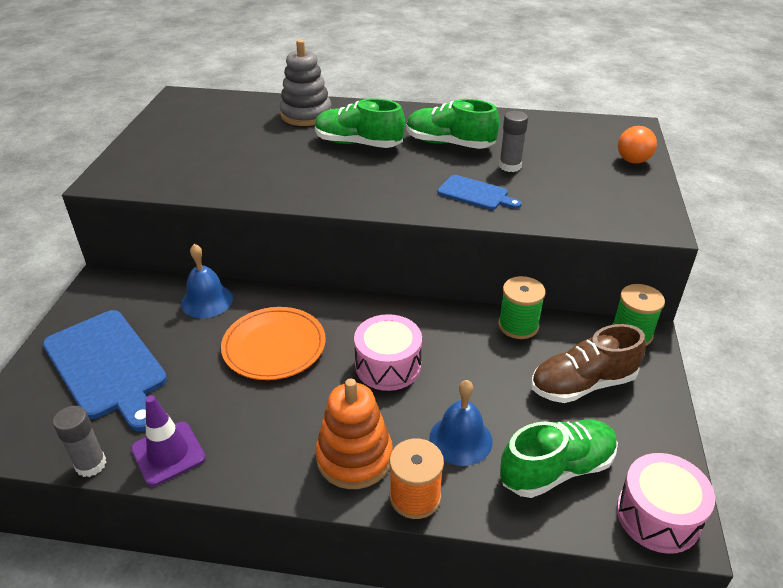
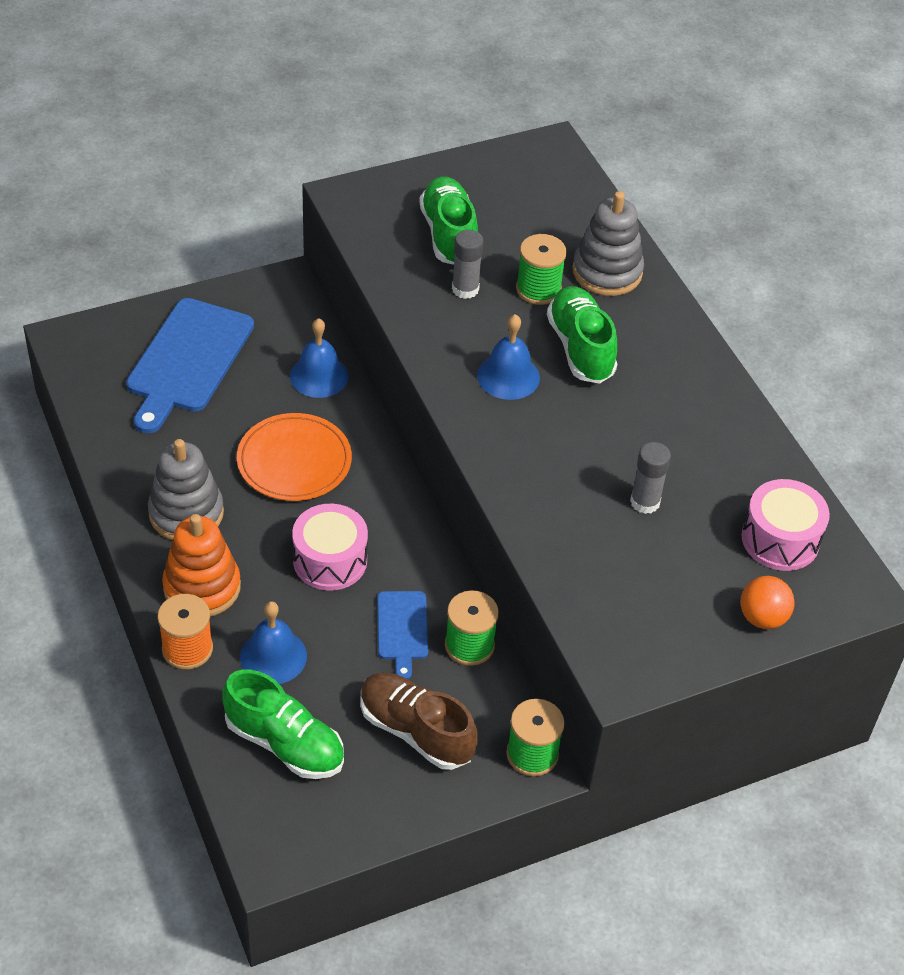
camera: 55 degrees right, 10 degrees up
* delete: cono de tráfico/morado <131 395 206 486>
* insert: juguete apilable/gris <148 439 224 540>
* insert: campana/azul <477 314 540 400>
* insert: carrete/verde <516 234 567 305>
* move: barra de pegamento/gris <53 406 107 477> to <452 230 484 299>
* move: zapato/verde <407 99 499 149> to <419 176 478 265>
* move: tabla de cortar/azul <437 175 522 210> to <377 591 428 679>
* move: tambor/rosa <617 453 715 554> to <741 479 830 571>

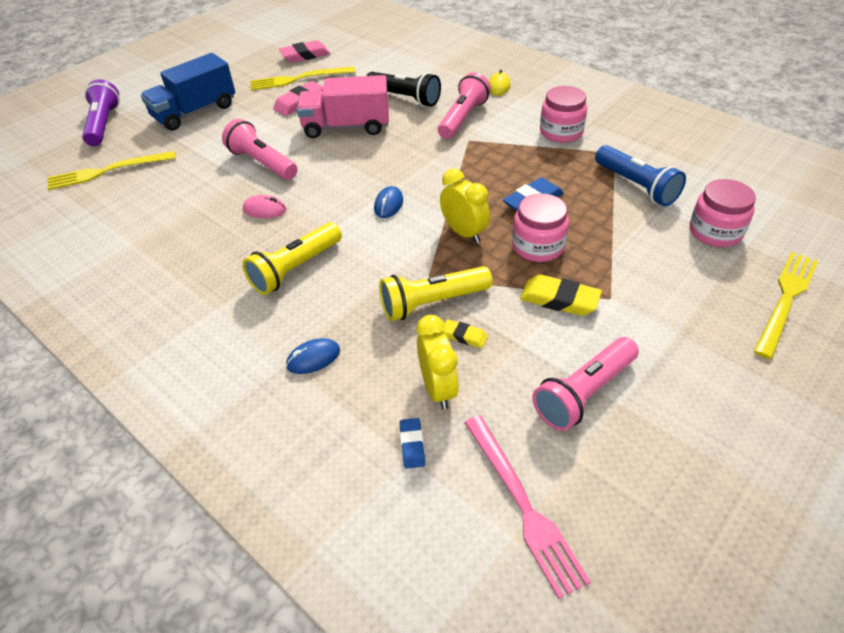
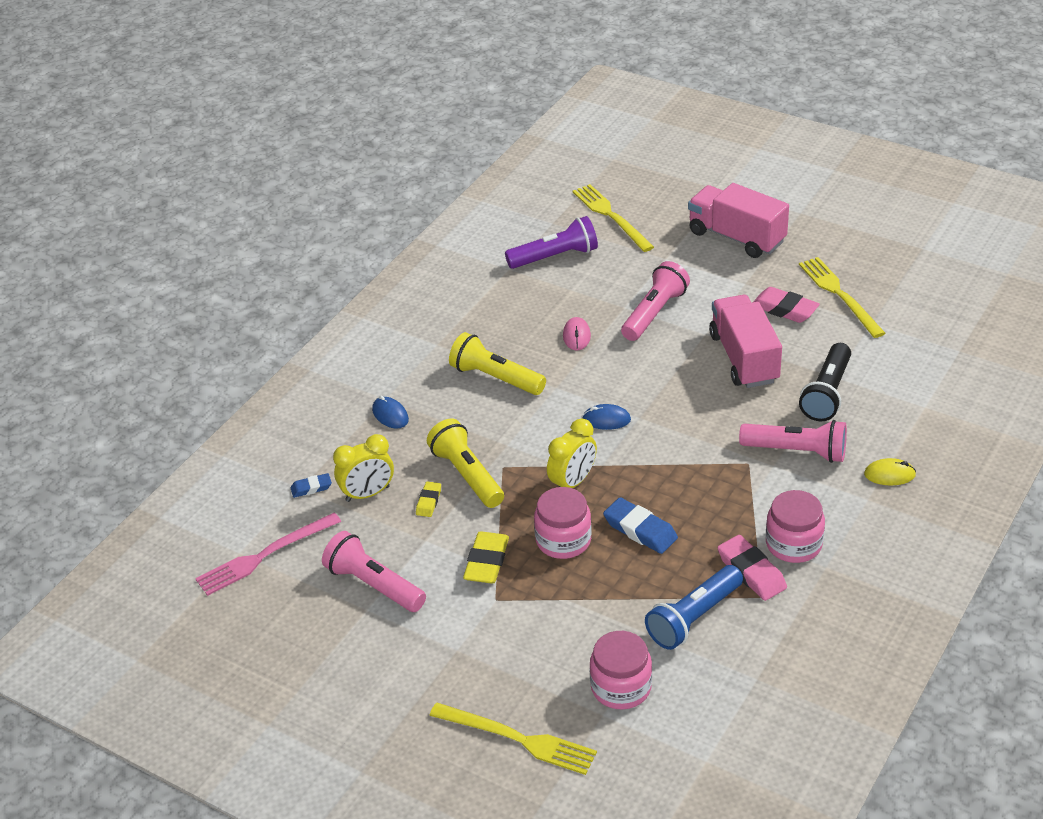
camera: 80 degrees right, 5 degrees down
* move: lámpara de mano/morado <82 79 120 146> to <505 216 598 269>
* move: goma de borrar/rosa <279 40 330 63> to <718 535 787 601>
* recolor: camión/azul <141 53 235 131> to camión/rosa <688 183 789 258>

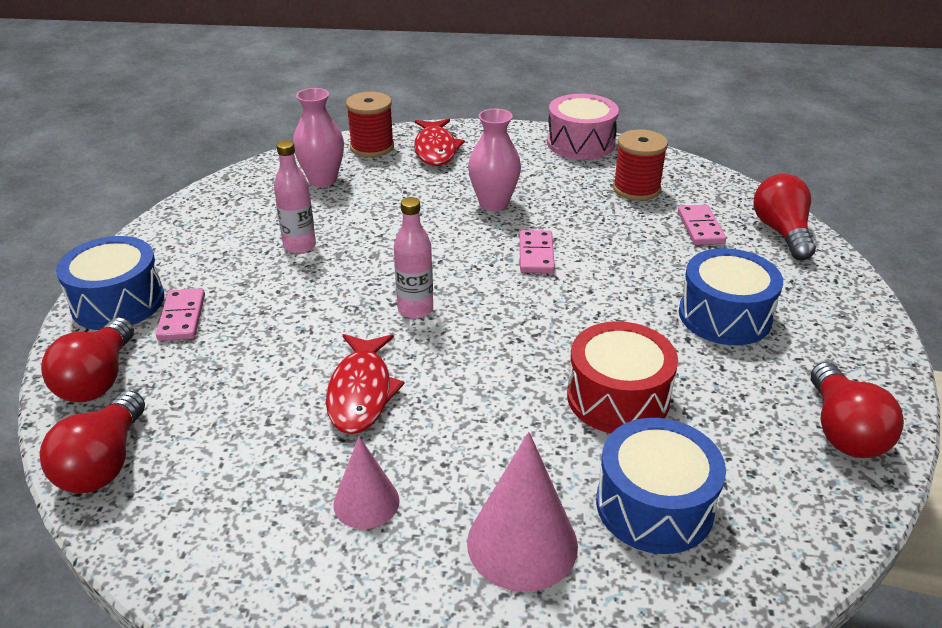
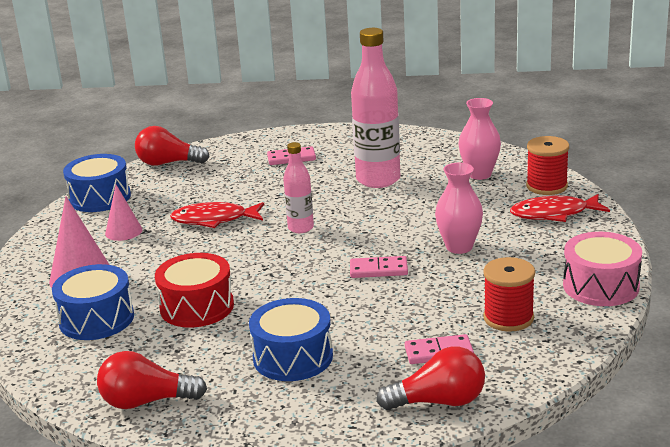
camera: 90 degrees right, 10 degrees down
* delete: bombilla/rojo <41 317 134 402>
* move: tambor/azul <56 236 164 330> to <63 154 131 212>
* resize: botella/rosa <274 140 316 254> = <351 28 400 188> x1.83

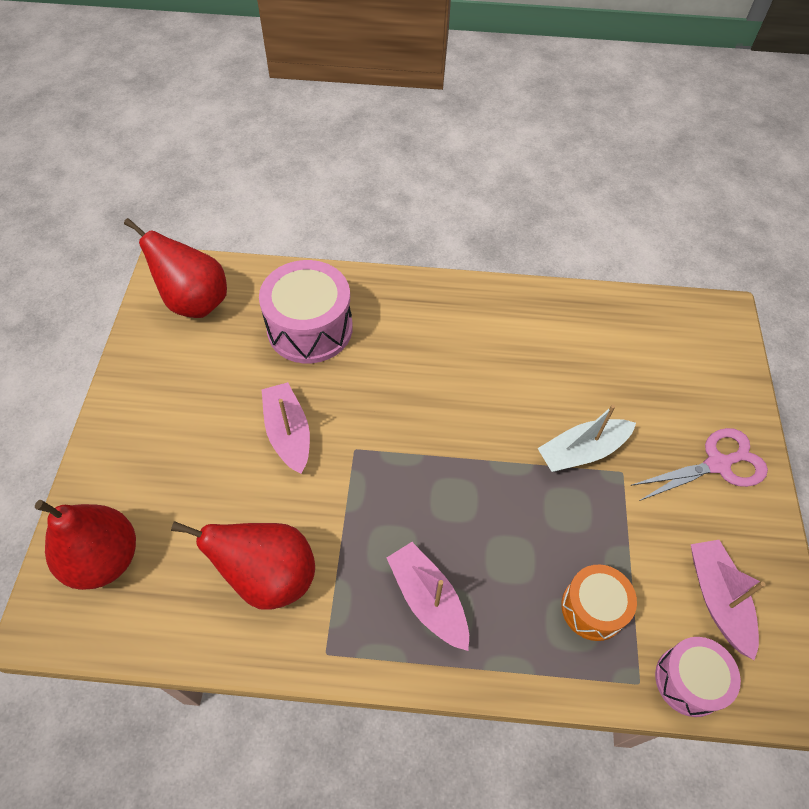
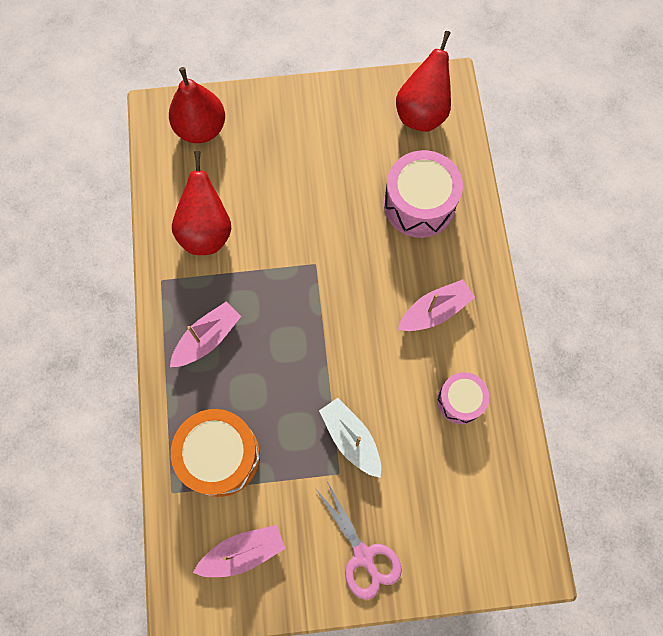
camera: 80 degrees right, 15 degrees up
* move: barco/rosa <262 382 310 474> to <398 279 475 331>
* move: tambor/rosa <655 637 741 717> to <437 372 490 424>
* resize: tambor/naranja <561 565 637 641> = <171 409 260 497> x1.67

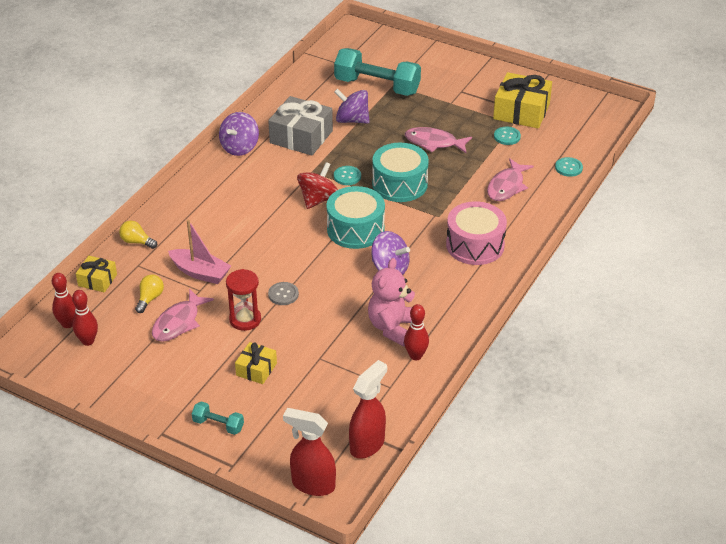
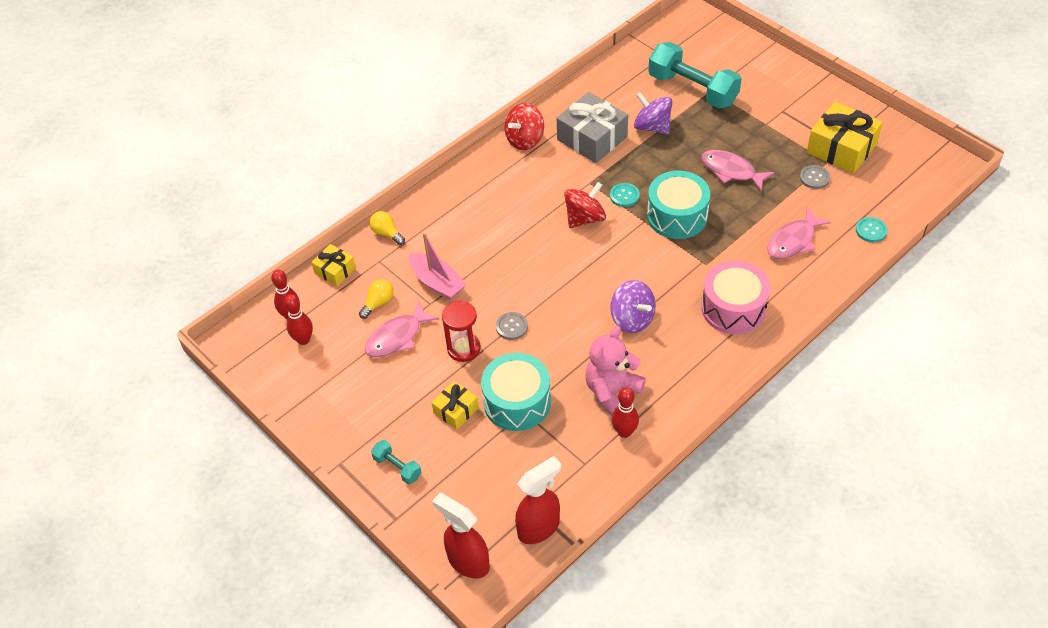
camera: 20 degrees right, 10 degrees up
* move: tambor/turquesa <326 186 385 249> to <481 353 551 431>
* recolor: peonza/morado <219 112 259 156> to peonza/rojo <504 103 544 150>
* recolor: botón/turquesa <494 127 521 145> to botón/gris <800 165 830 189>

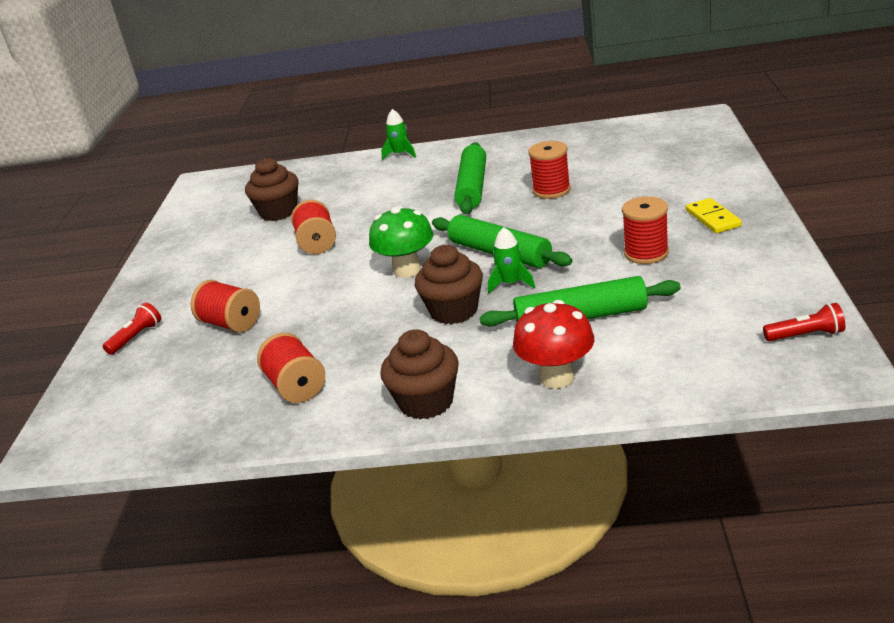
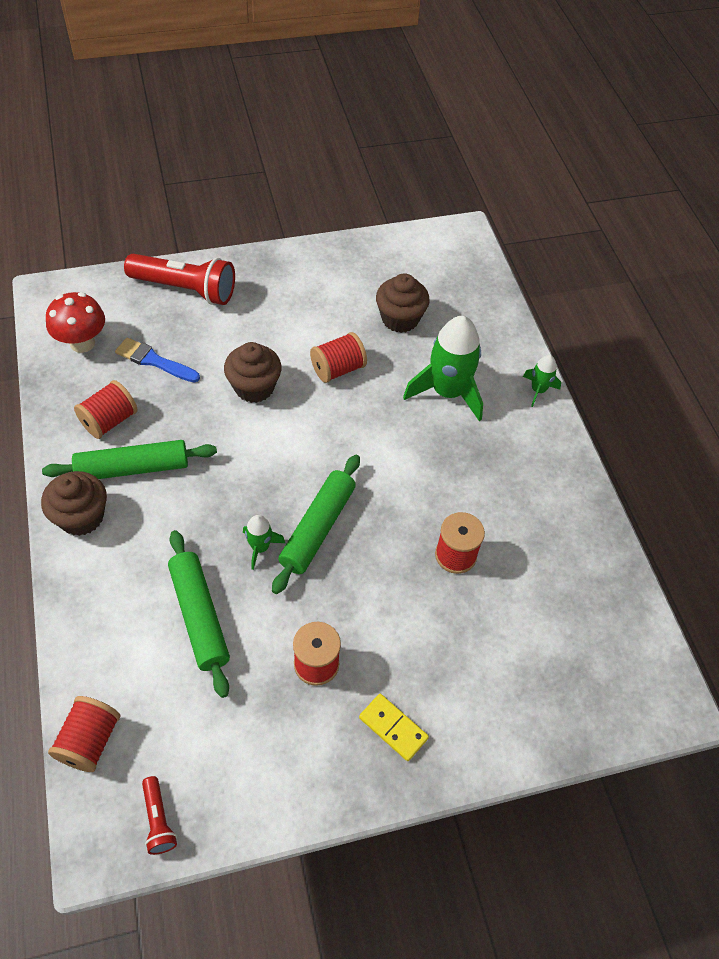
camera: 65 degrees right, 25 degrees up
* delete: seta/verde <369 206 433 278>
* insert: pincel/azul <115 338 200 383>
* insert: cohete/verde <403 316 483 421>
* move: carrete/rojo <191 280 260 333> to <48 696 120 772>
* move: magdalena/marrón <415 245 483 324> to <224 342 282 403>
* move: rodillo/verde <455 142 486 214> to <42 440 217 479>
* move: seta/rojo <513 300 594 389> to <46 292 105 353>
* rotate: ficha de dominó/amarillo <686 198 742 233> = <359 694 429 761> 75 degrees clockwise
* resize: lámpara de mano/rojo <103 302 161 355> = <124 254 235 305> x2.13

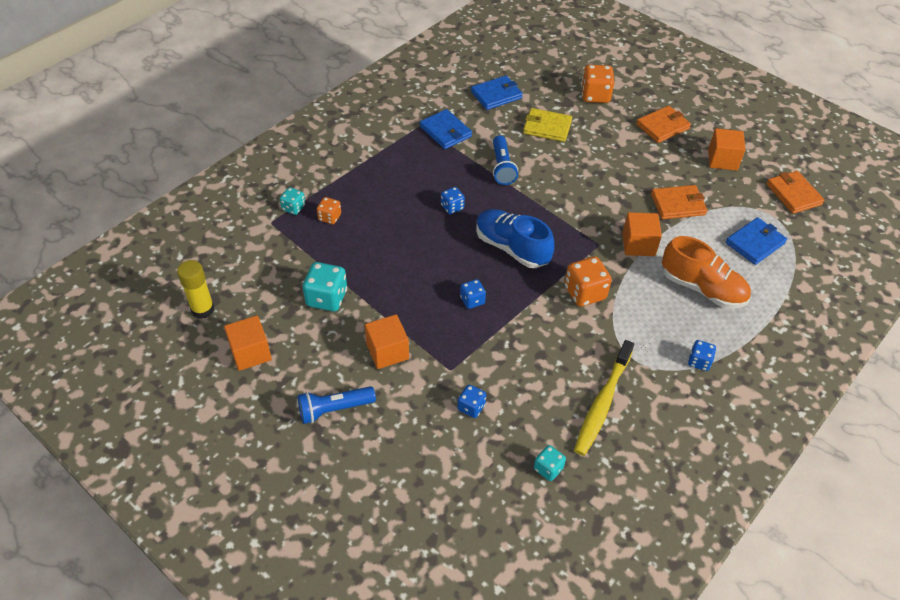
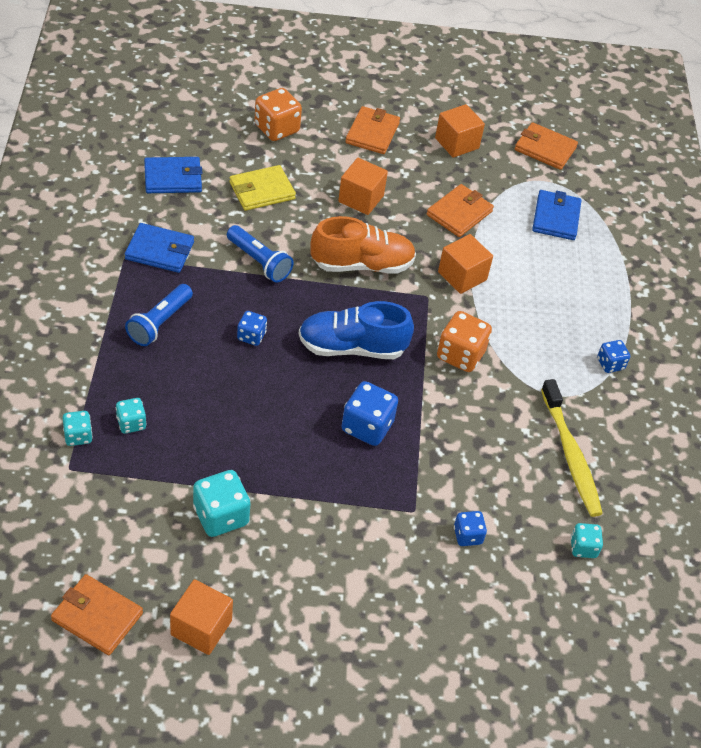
camera: 45 degrees left, 0 degrees up
* move: lámpara de mano/azul <298 386 376 424> to <125 284 193 346>
* move: cubo/naranja <365 314 409 369> to <338 158 388 215>
* move: zapato/naranja <662 236 751 309> to <310 216 416 274>
* replace: barra de pegamento/amarillo <177 260 214 319> to cartera/naranja <51 574 143 655>
* recolor: dado/naranja <317 197 341 224> to dado/turquesa <116 398 147 434>
* rotate: cartera/azul <471 76 523 110> = <144 157 203 193> 60 degrees clockwise
* resize: dado/azul <460 279 486 309> = <342 381 398 446> x1.71

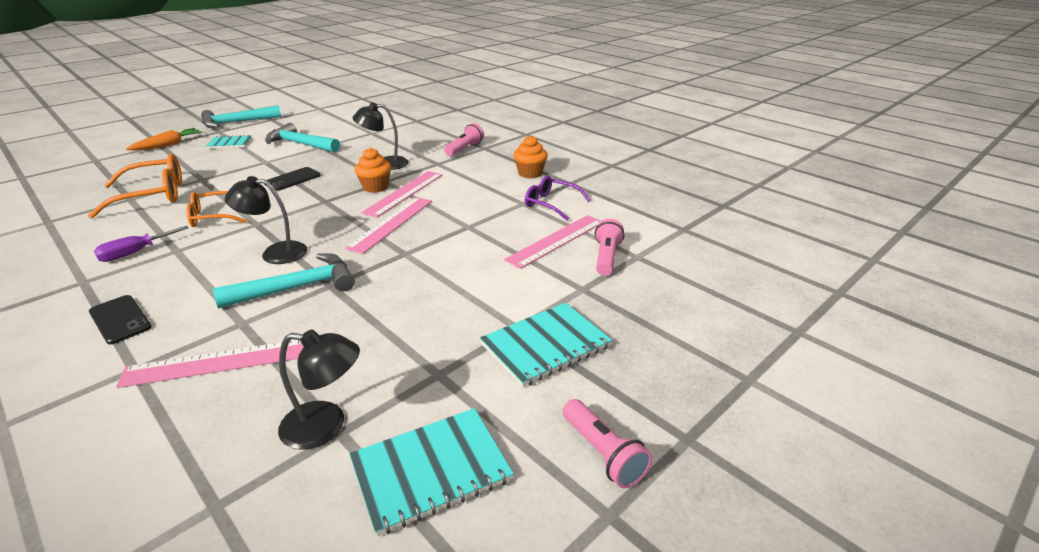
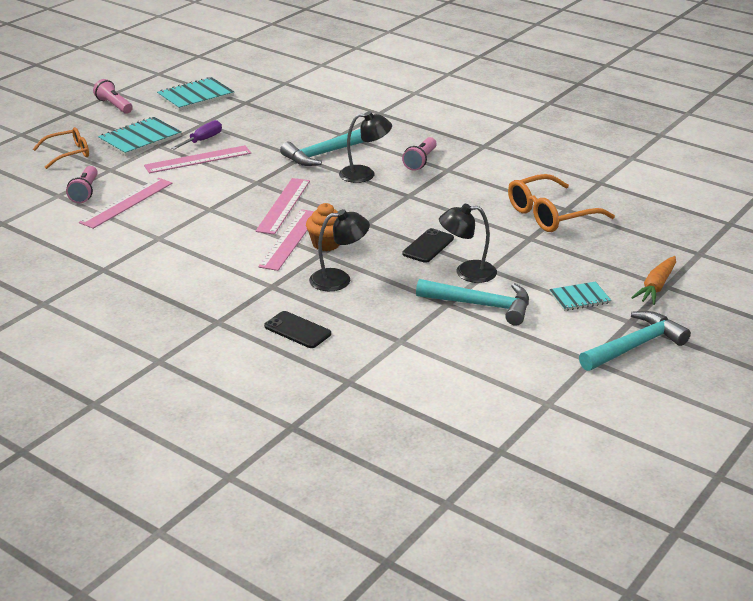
camera: 170 degrees right, 0 degrees up
* delete: magdalena/naranja <513 135 548 178>
* delete: gafas/morado <525 176 591 221>
* move: móvil/negro <89 295 152 344> to <264 311 331 348>
* move: destornillador/morado <94 226 189 262> to <171 120 222 150>
* move: regla/rosa <116 340 304 388> to <144 145 251 173>
* move: gafas/naranja <186 191 247 227> to <33 127 89 169>
* move: lámpara/negro <278 330 360 450> to <439 204 497 283>
* move: lámpara de mano/rosa <444 123 484 156> to <402 137 437 171>

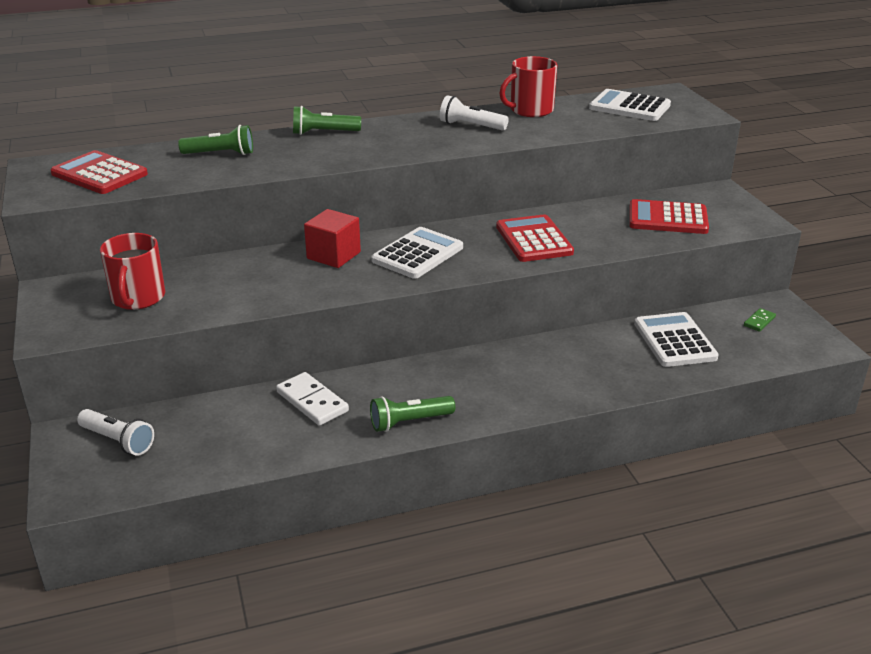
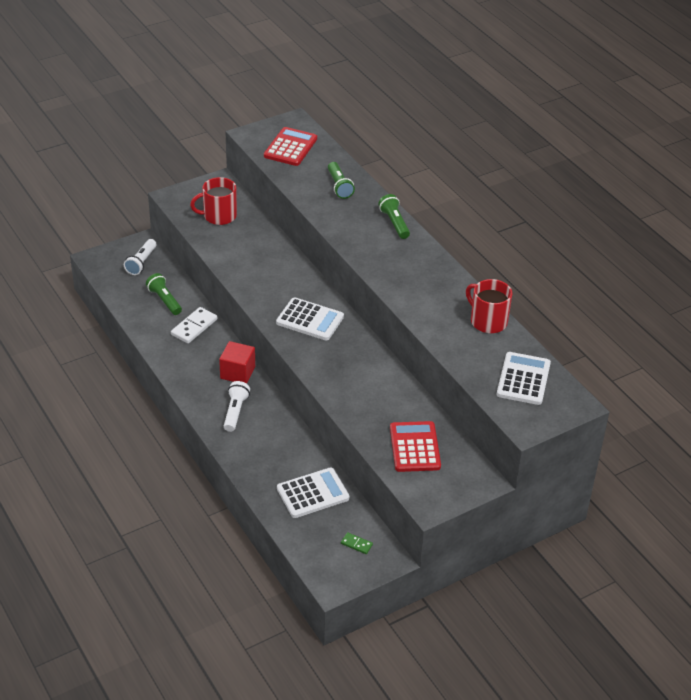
camera: 75 degrees right, 10 degrees up
* delete: calculadora/rojo <496 214 574 262>
* move: cubo/rojo <304 209 361 268> to <219 341 255 384>
* move: lámpara de mano/verde <370 396 455 432> to <146 273 182 315>
* move: lámpara de mano/blanco <440 95 509 131> to <224 381 250 432>

